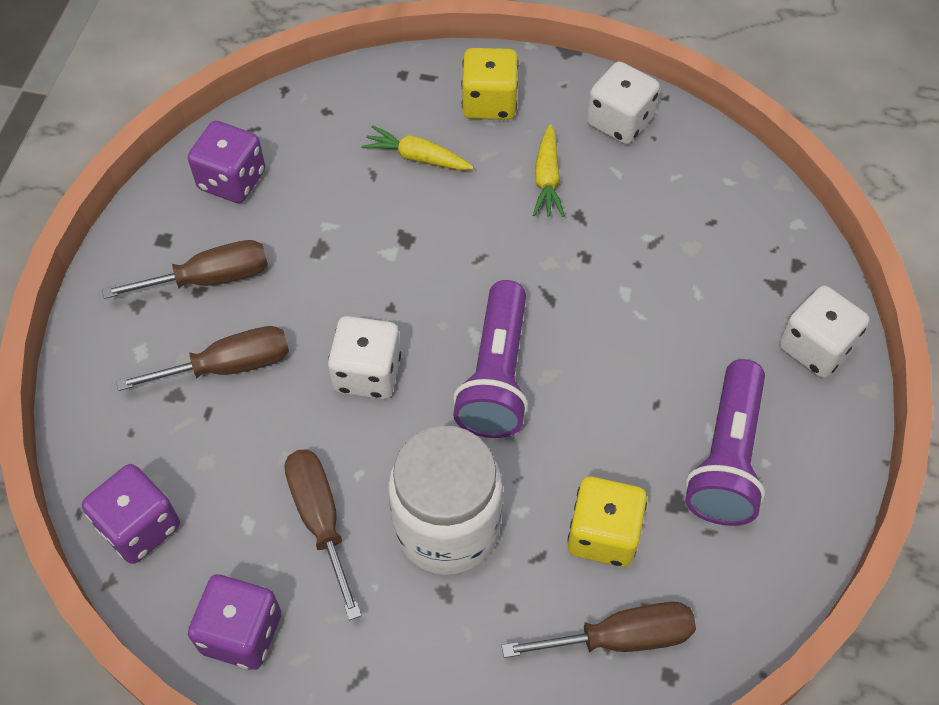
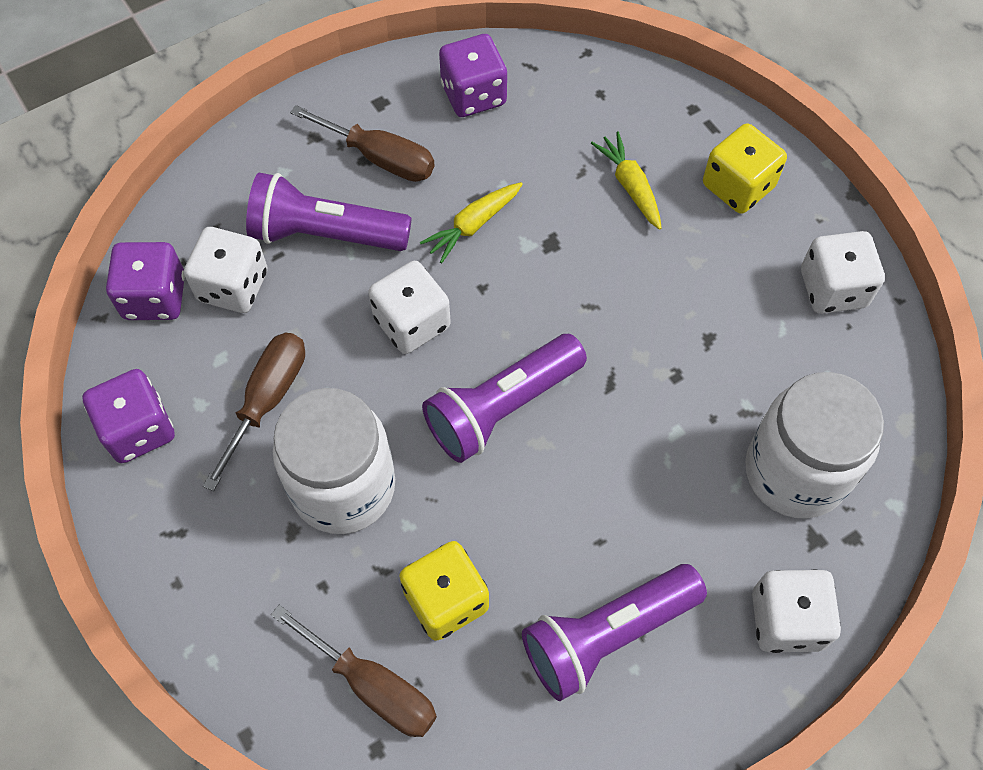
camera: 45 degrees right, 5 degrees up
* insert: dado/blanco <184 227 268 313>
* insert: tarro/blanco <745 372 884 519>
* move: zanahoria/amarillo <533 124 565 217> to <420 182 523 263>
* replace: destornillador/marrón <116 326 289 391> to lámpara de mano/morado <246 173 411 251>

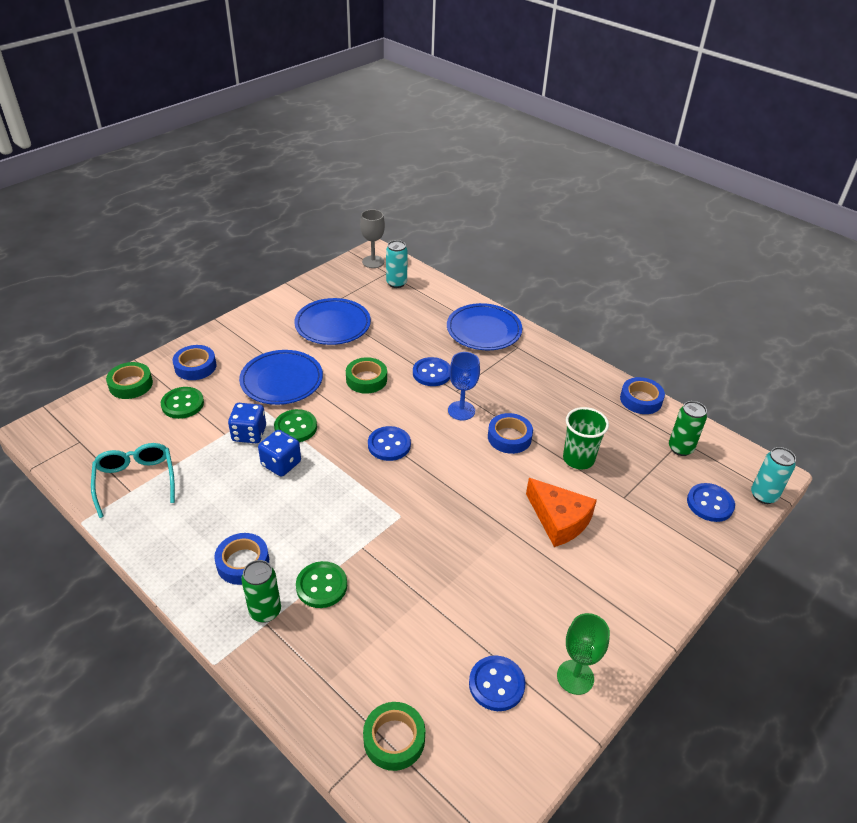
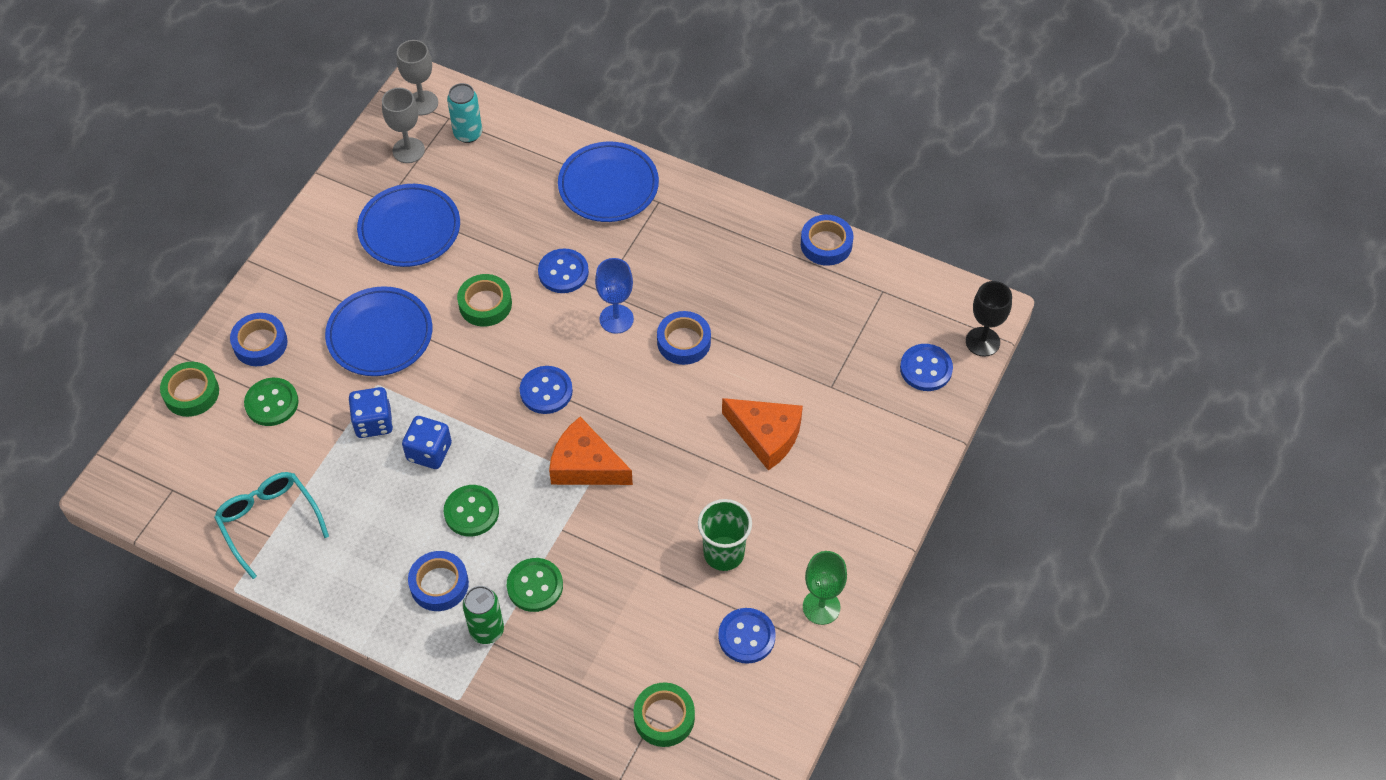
camera: 15 degrees left, 15 degrees up
* delete: lata/verde <669 401 707 456>
* insert: copa/gris <382 88 425 163>
* insert: queso/naranja <549 417 633 485>
* move: botón/verde <274 409 317 442> to <444 485 499 536>
* move: vaso/verde <563 407 609 469> to <698 499 752 571>
* replace: lata/turquesa <751 447 796 504> to copa/negro <966 281 1012 357>

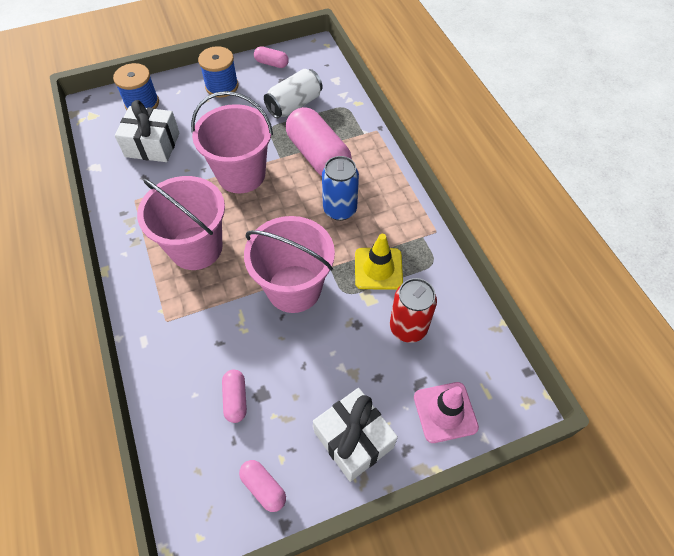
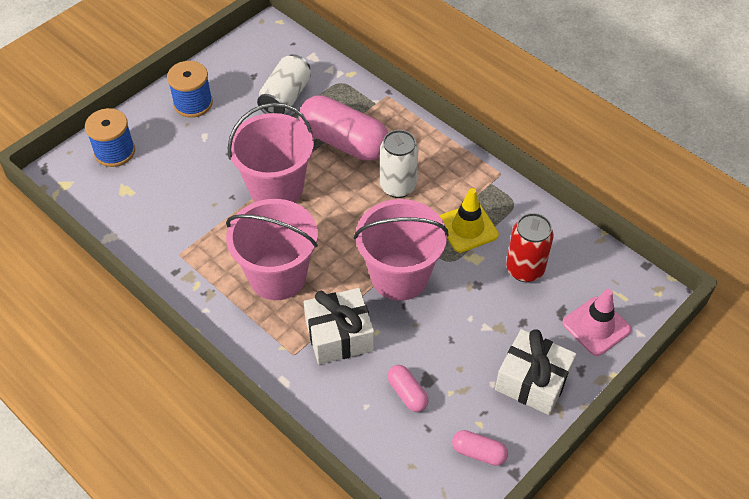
camera: 25 degrees left, 5 degrees down
* delete: cápsula/rosa <254 46 289 68>
* move: regalo/blanco <115 100 180 162> to <304 288 374 365>
* recolor: lata/azul <322 156 359 221> to lata/blanco <380 130 419 198>

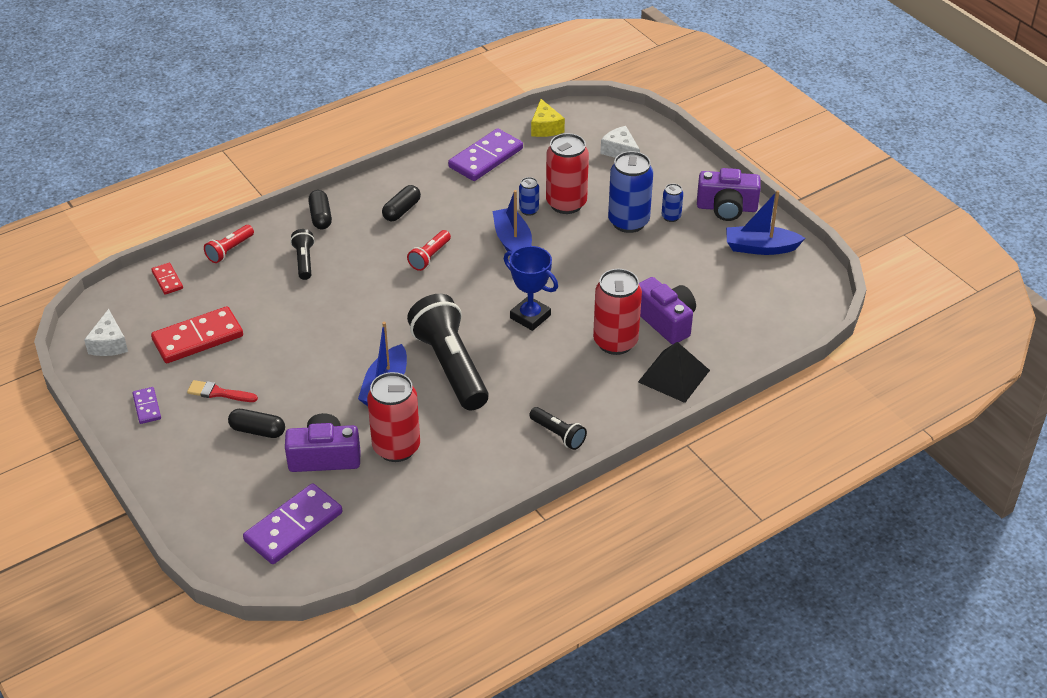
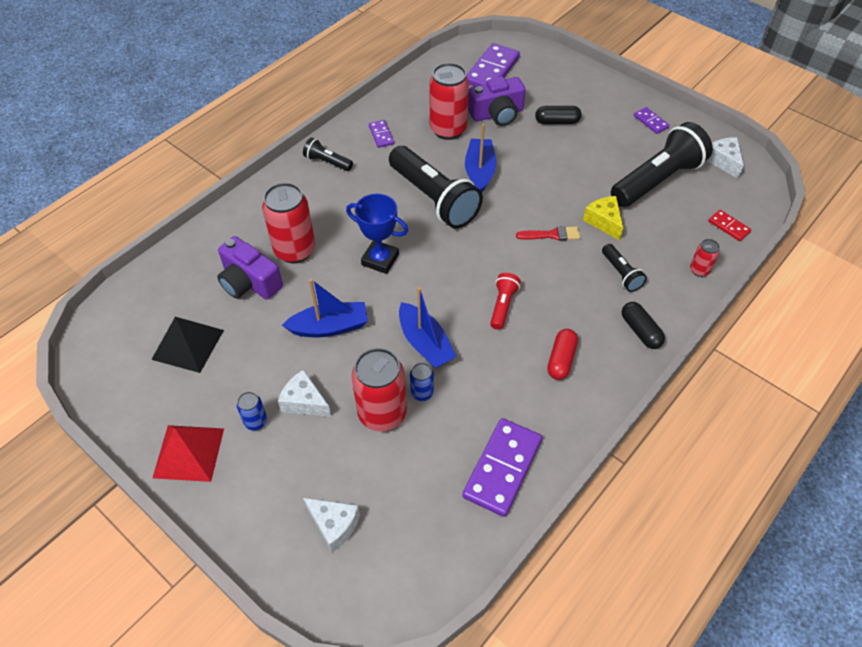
camera: 165 degrees right, 10 degrees up
* insert: ficha de dominó/morado <369 120 394 148>
* move: pincel/rojo <187 380 258 402> to <516 226 580 241>
* move: queso/amarillo <531 99 565 137> to <583 196 623 241>
* move: pirámide/negro <638 342 710 403> to <151 317 224 373>
* move: barco/azul <726 190 805 255> to <282 279 368 337>
* replace: ficha de dominó/rojo <151 306 243 363> to lámpara de mano/negro <611 122 713 207>
* replace: lámpara de mano/rojo <204 225 254 263> to lata/rojo <690 239 720 277>
* replace: lata/azul <608 151 653 233> to queso/blanco <278 369 331 417>
* replace: cámara/morado <697 168 761 221> to pirámide/rojo <153 425 224 482>
* recolor: cápsula/negro <382 185 421 221> to cápsula/rojo <547 329 578 380>

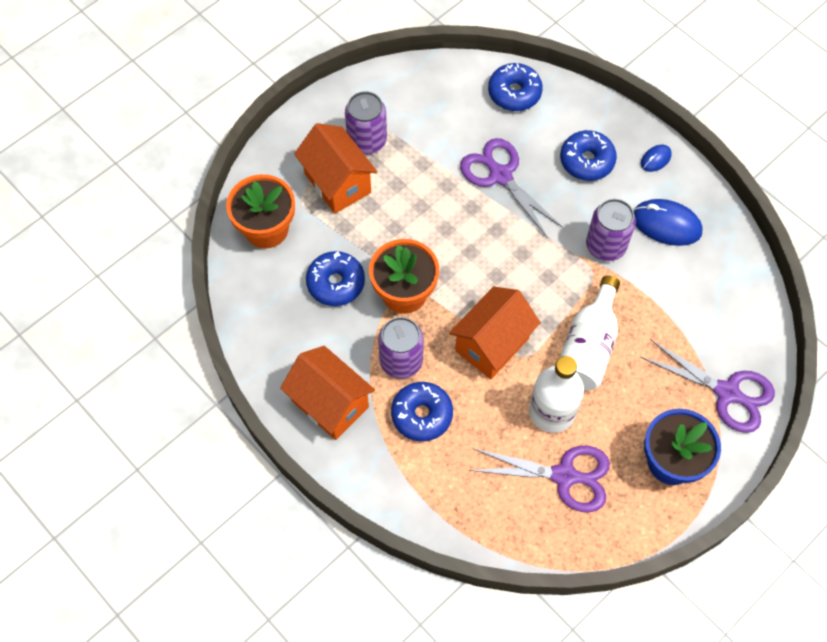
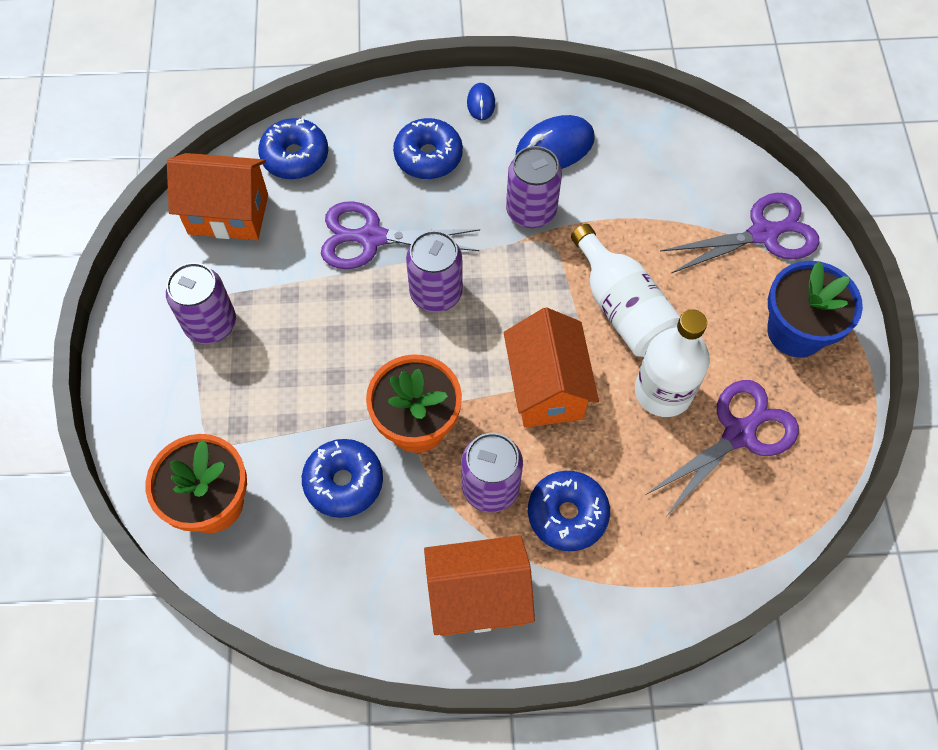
camera: 50 degrees left, 0 degrees up
* insert: lata/morado <406 230 463 312>
* move: casa/naranja <294 123 377 214> to <167 153 268 240>

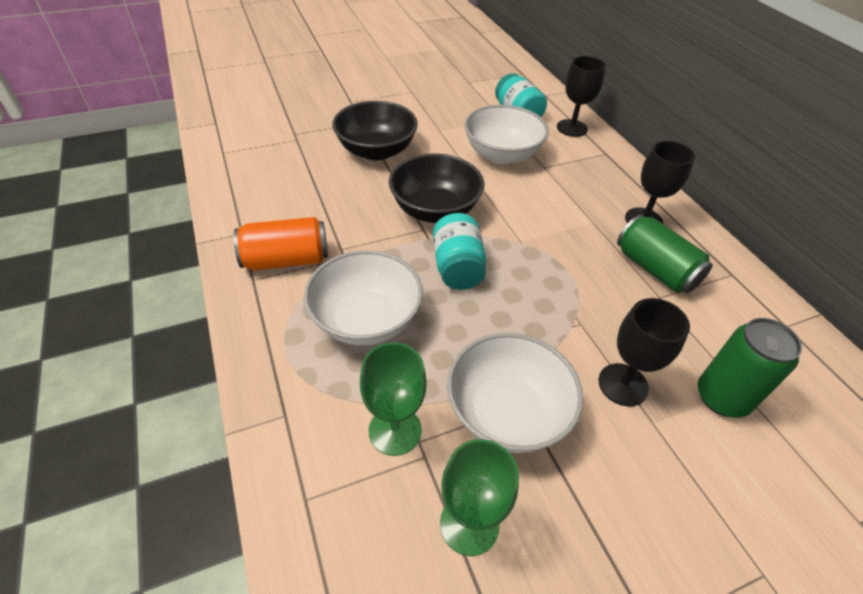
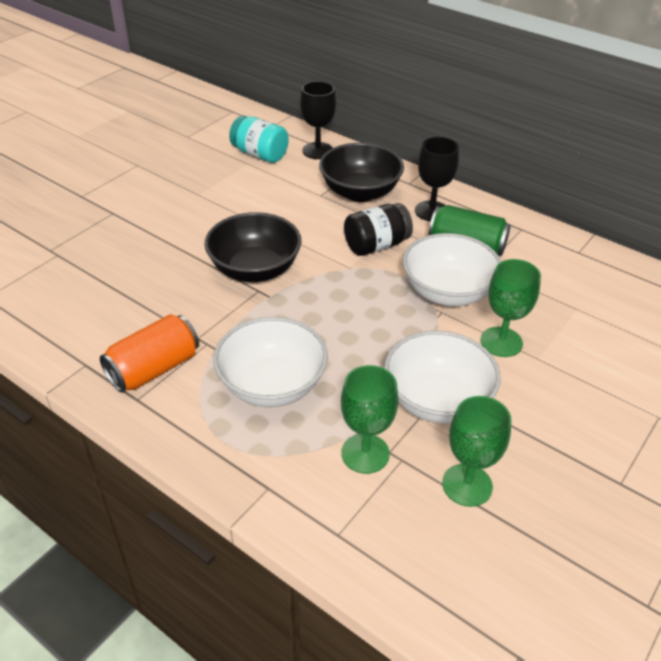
camera: 30 degrees left, 5 degrees down
* delete: tarro/turquesa <433 213 486 290>
* delete: lata/verde <698 318 802 418>
* insert: tarro/negro <344 203 413 256>
* move: cuenco/negro <332 101 418 161> to <319 143 404 202>
* move: cuenco/blanco <464 105 549 164> to <403 233 501 306>
* recolor: copa/negro <599 298 690 406> to copa/verde <480 259 541 357>

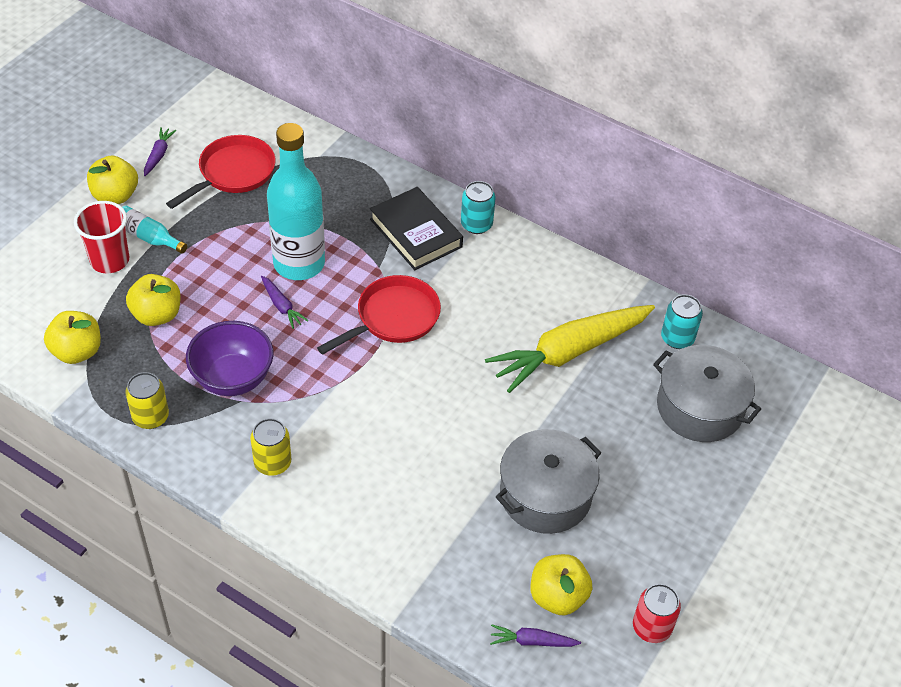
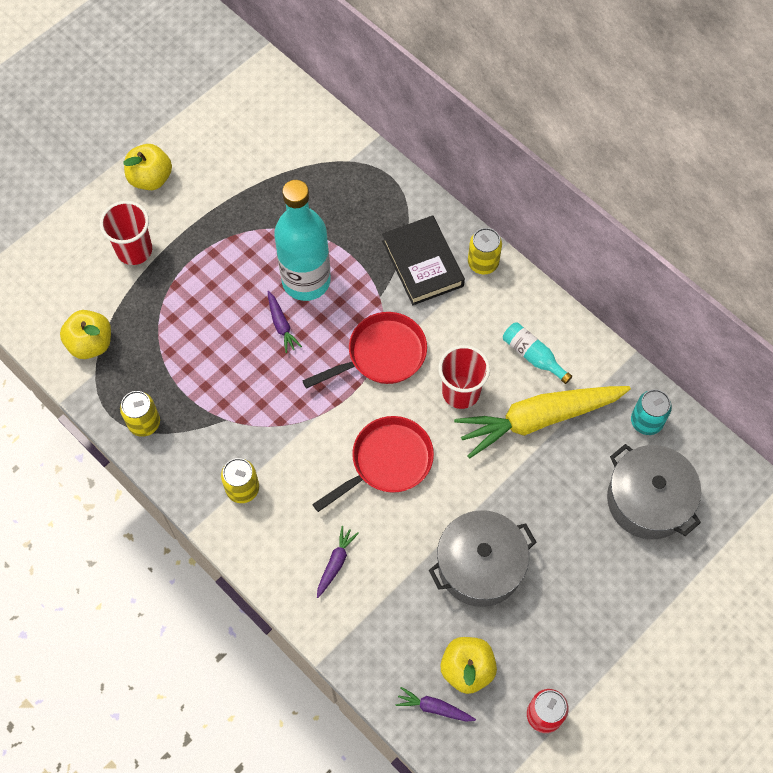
camera: 15 degrees right, 15 degrees up
* delete: manzana/amarillo <126 274 181 326>
* delete: cuenco/morado <186 321 273 396>
* insert: vaso/rojo <438 345 490 409>
* move: botella/turquesa <122 206 187 254> to <503 322 572 384>
* move: zanahoria/morado <144 127 177 176> to <317 526 359 598>
* move: sartén/rojo <166 135 276 209> to <312 416 434 512>
* recolor: lata/turquesa <461 181 496 234> to lata/amarillo <468 228 502 274>

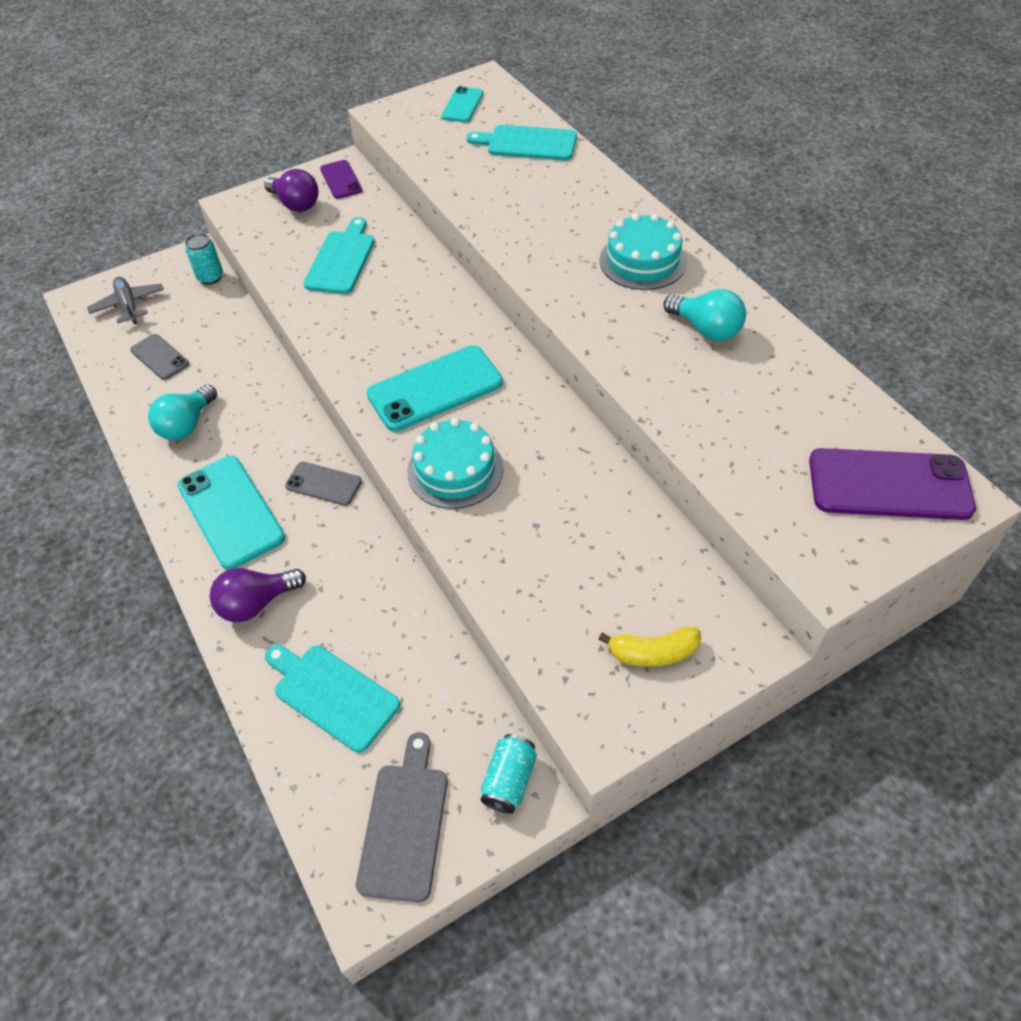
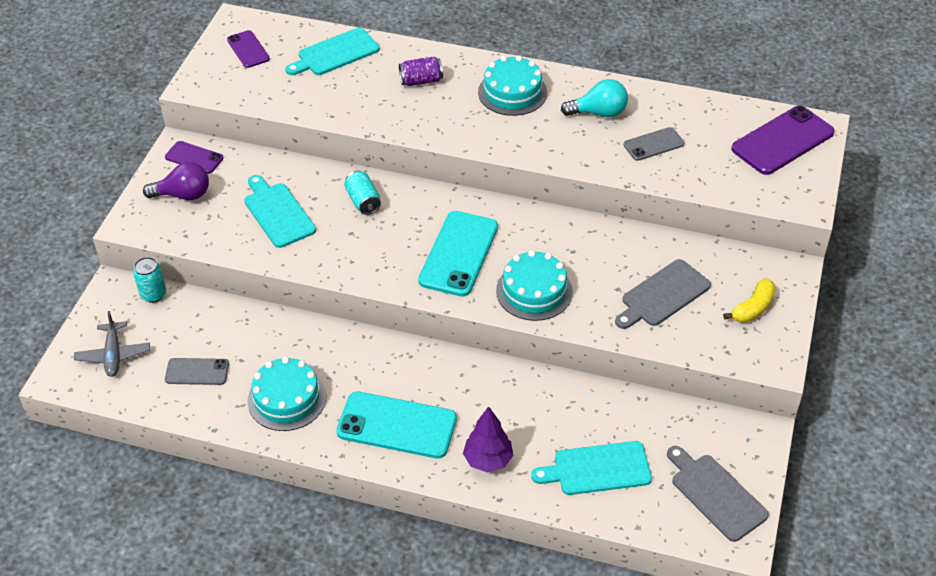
camera: 45 degrees left, 5 degrees down
* insert: lata/morado <399 56 443 86>
* insert: tabla de cortar/gris <615 259 711 329>
* move: móvil/gris <285 462 362 506> to <623 127 685 161>
* move: lata/turquesa <480 734 537 814> to <344 171 381 215>
* replace: bombilla/turquesa <148 385 217 440> to tarta/turquesa <247 357 326 431>
* replace: bombilla/morado <210 568 306 622> to árbol/morado <463 406 513 472>
* recolor: móvil/turquesa <441 86 483 122> to móvil/morado <227 30 270 68>
* rotate: avión/gris <87 277 164 324> = <74 311 150 377> 120 degrees counterclockwise

